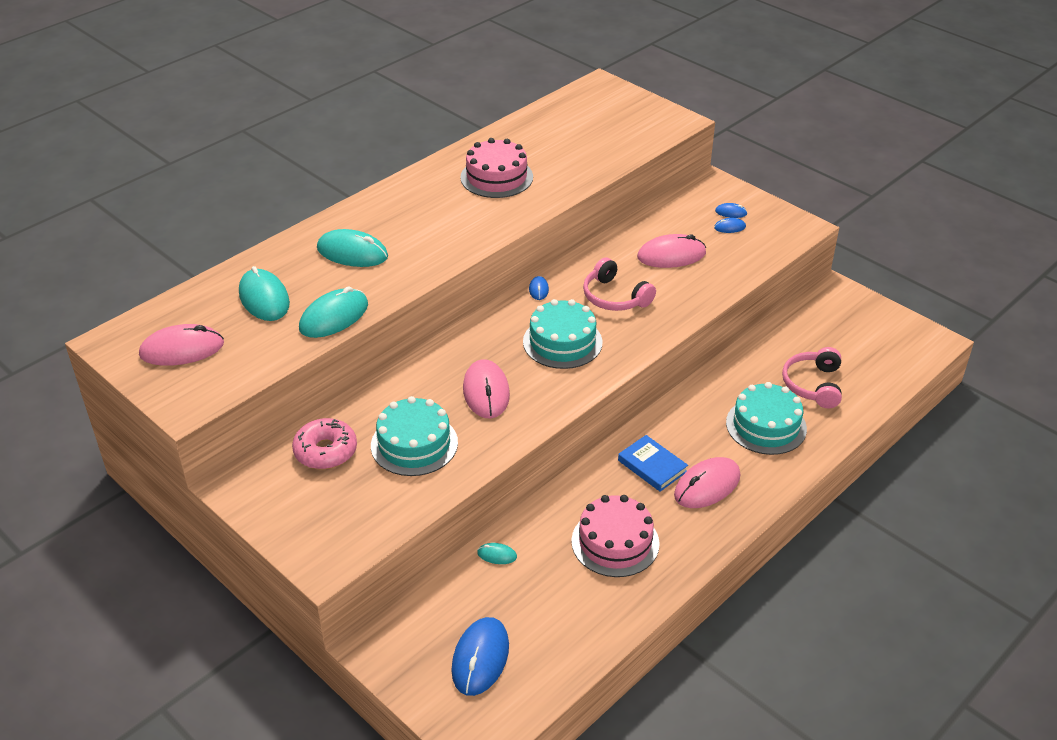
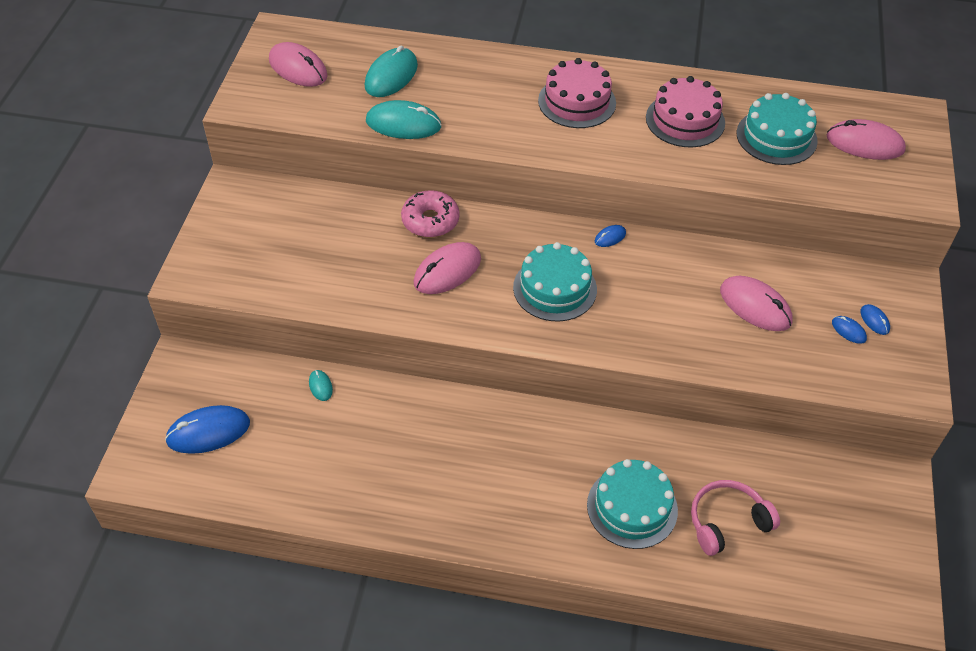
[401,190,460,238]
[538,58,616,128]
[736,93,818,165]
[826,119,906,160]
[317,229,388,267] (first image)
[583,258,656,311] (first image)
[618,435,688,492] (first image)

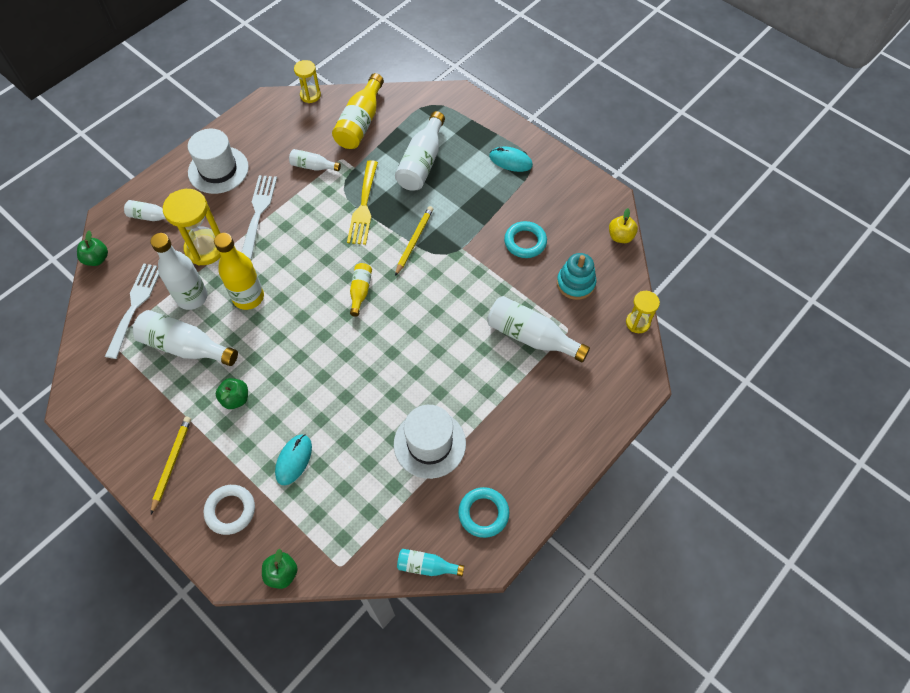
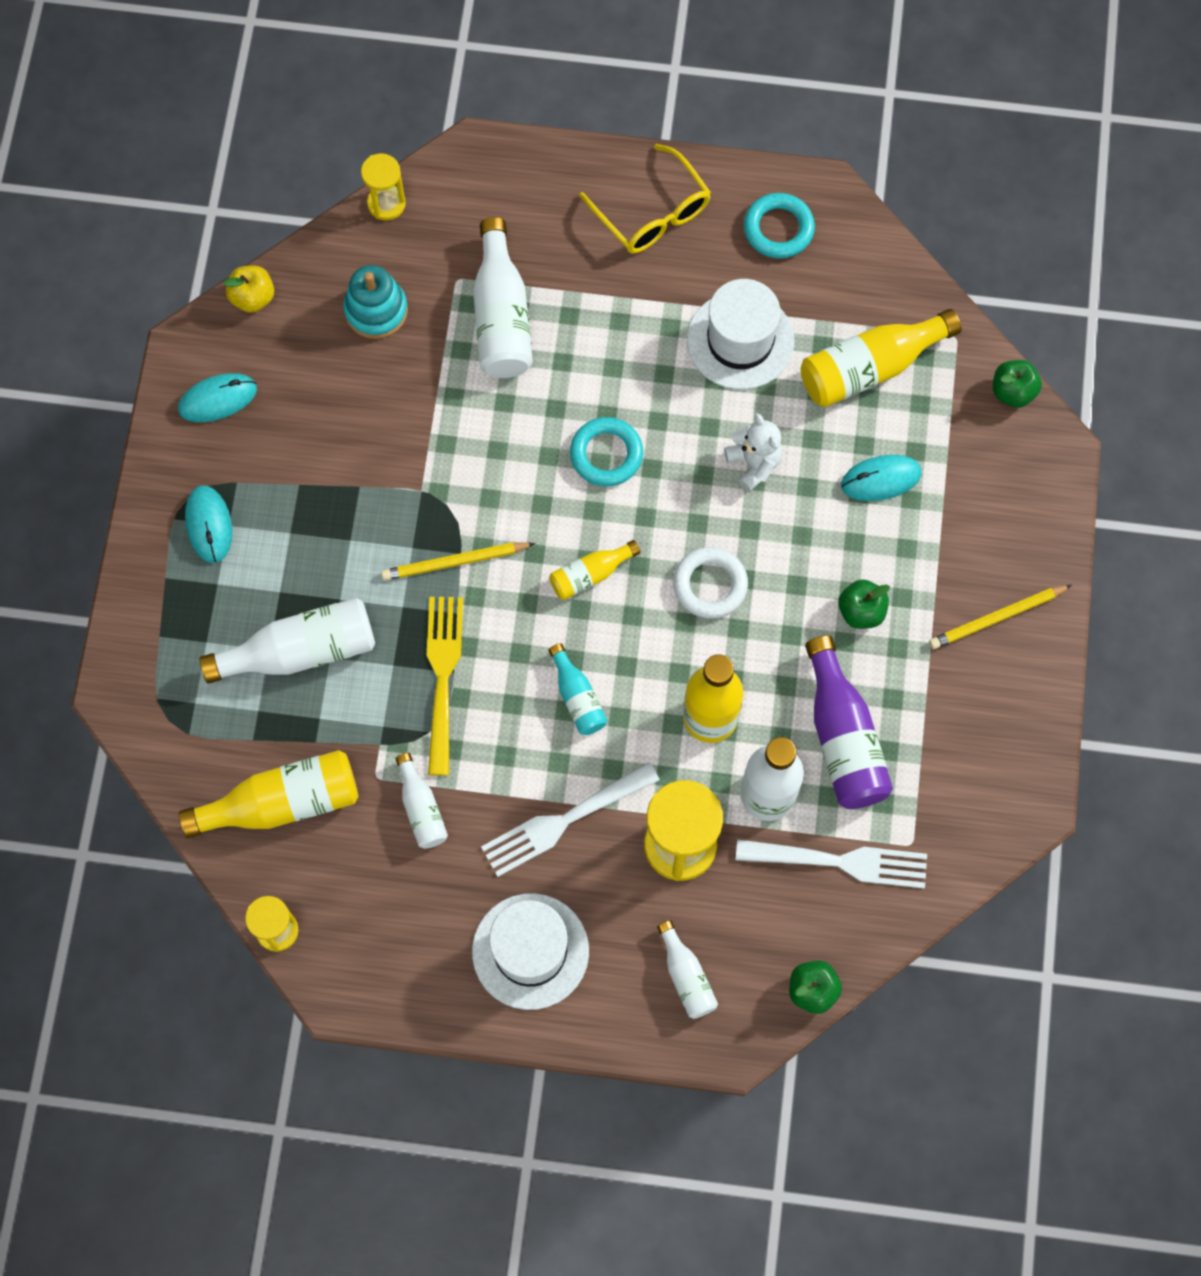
[178,373,257,422]
[427,597,463,776]
[548,643,607,735]
[570,417,643,487]
[579,144,711,254]
[673,547,748,618]
[724,413,782,492]
[736,839,927,889]
[801,309,962,407]
[805,635,893,809]

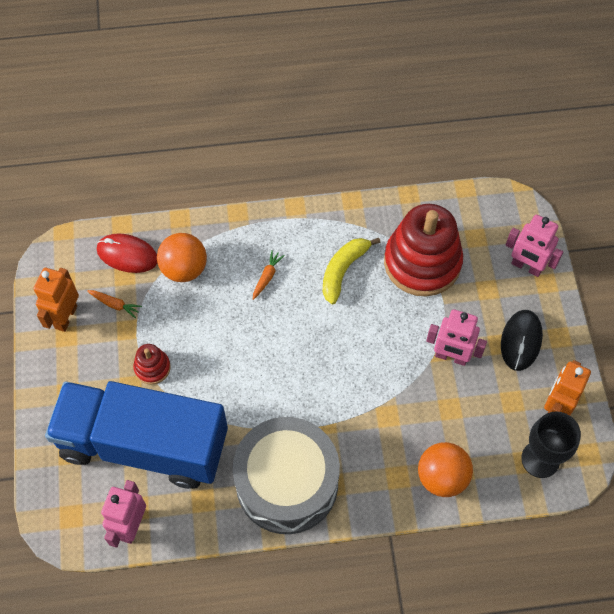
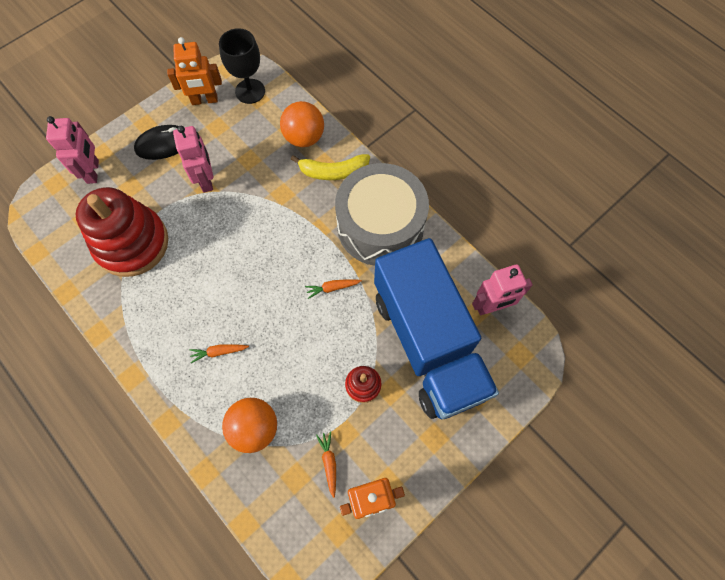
[291,154,370,180]
[305,279,362,299]
[97,233,157,273] (first image)

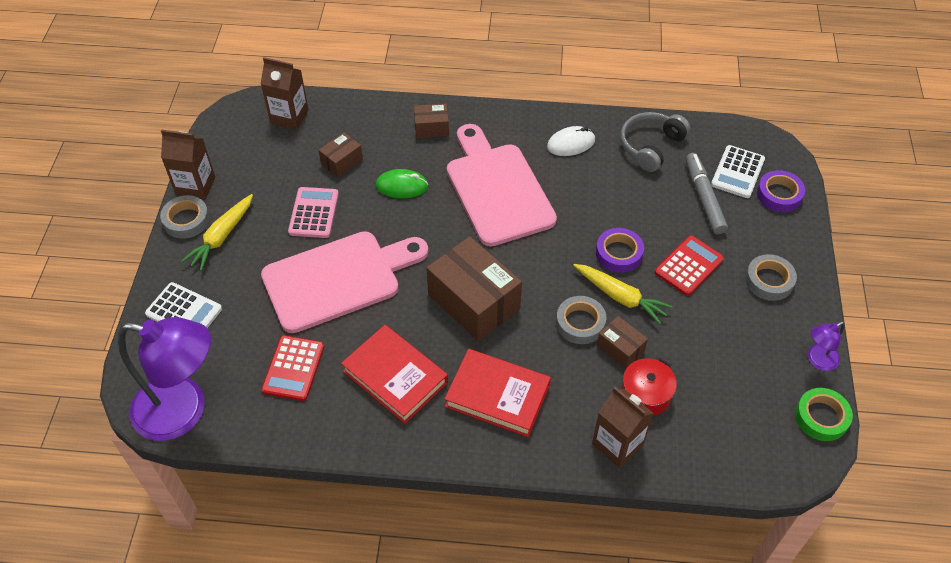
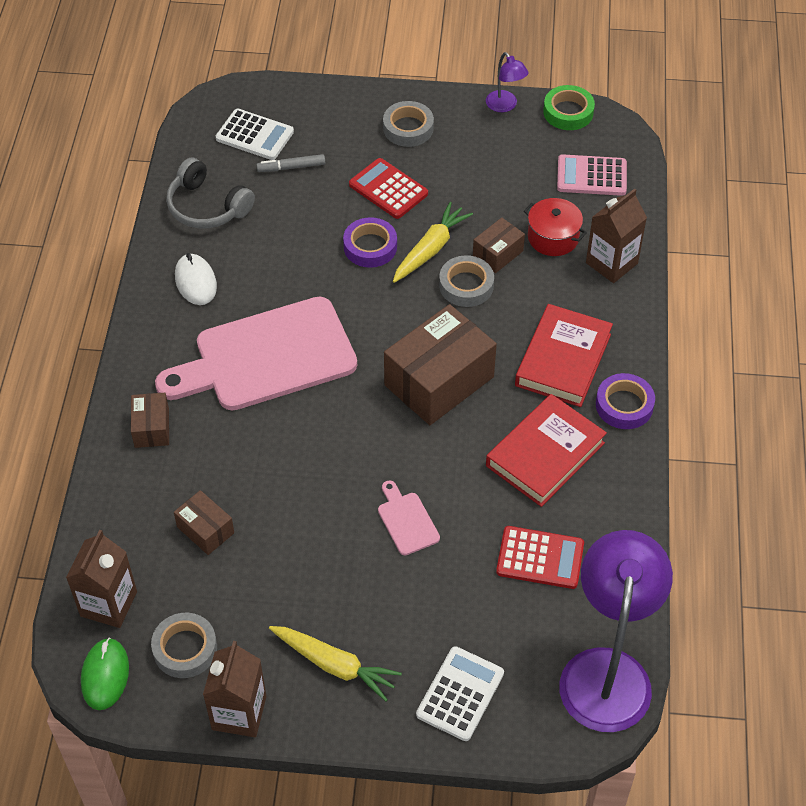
[81,638,129,710]
[151,613,217,678]
[256,154,325,172]
[378,480,440,555]
[557,154,627,196]
[596,373,655,429]

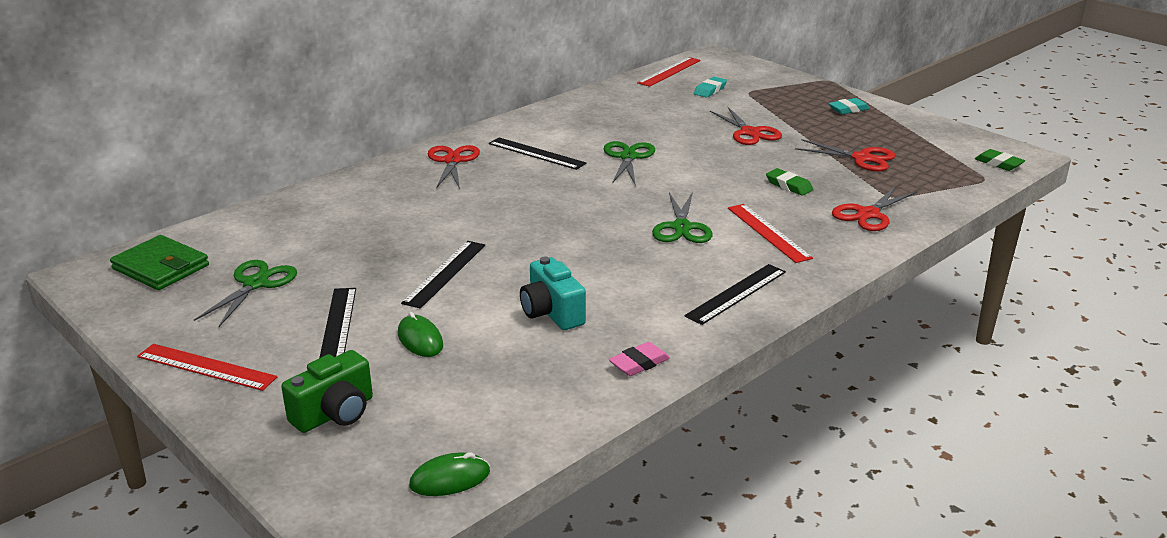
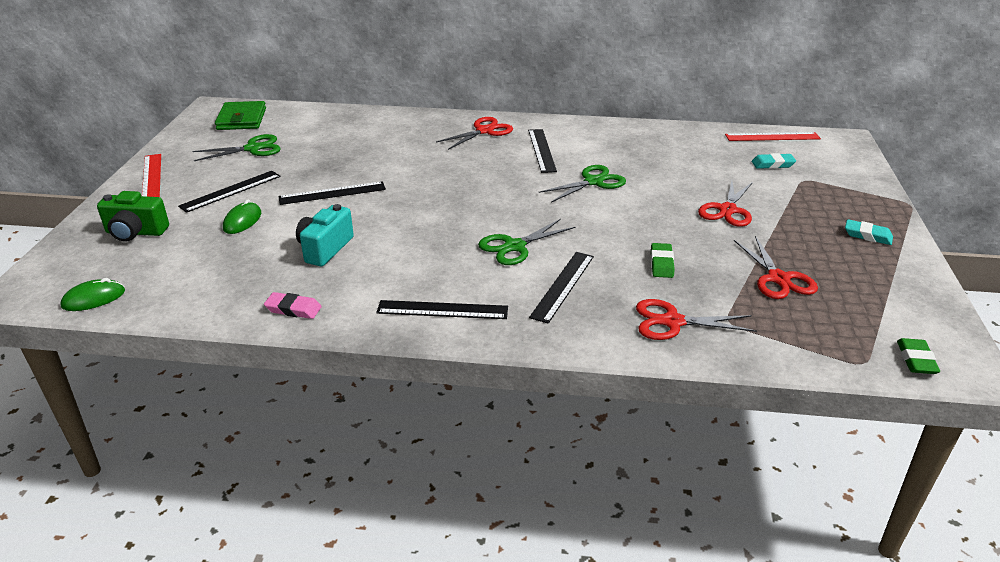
[61,278,125,311]
[529,252,594,324]

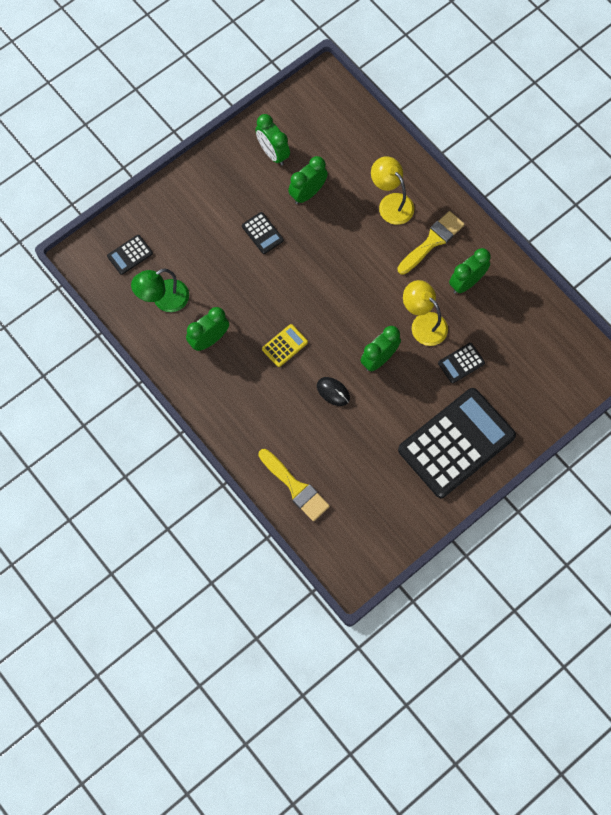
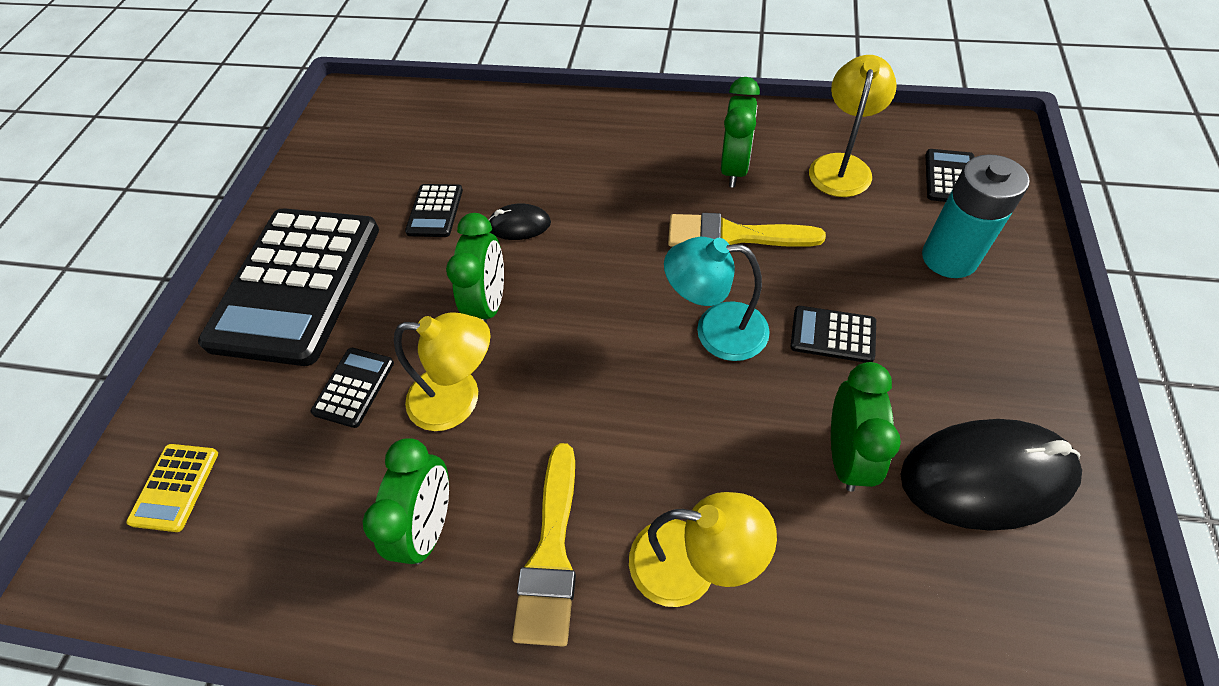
[126,444,218,532]
[405,184,463,237]
[664,237,770,361]
[668,213,826,247]
[809,55,897,197]
[900,419,1082,531]
[922,154,1030,278]

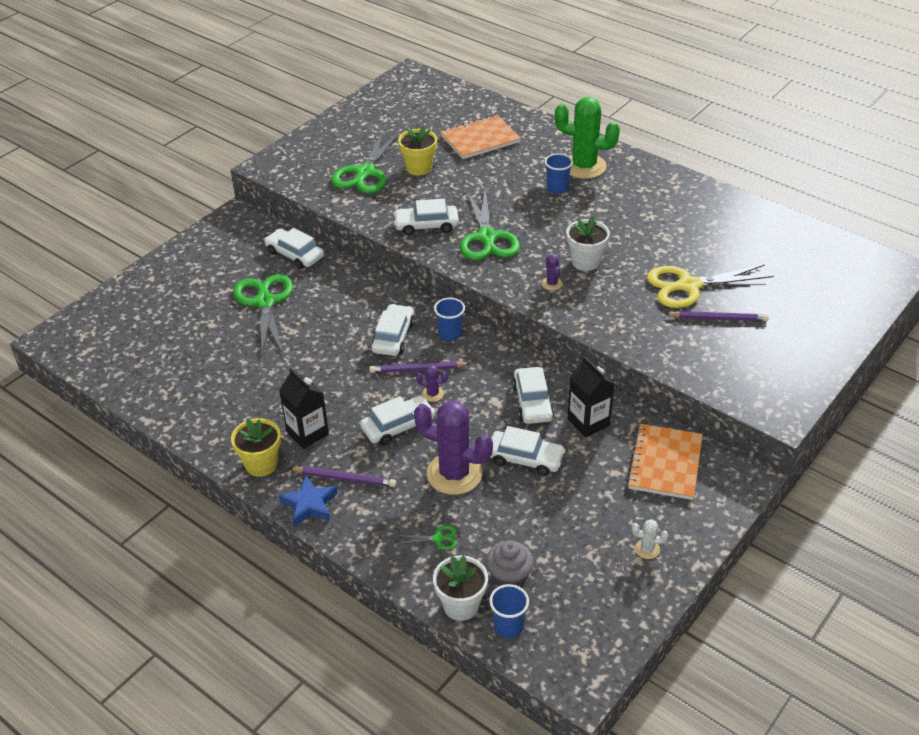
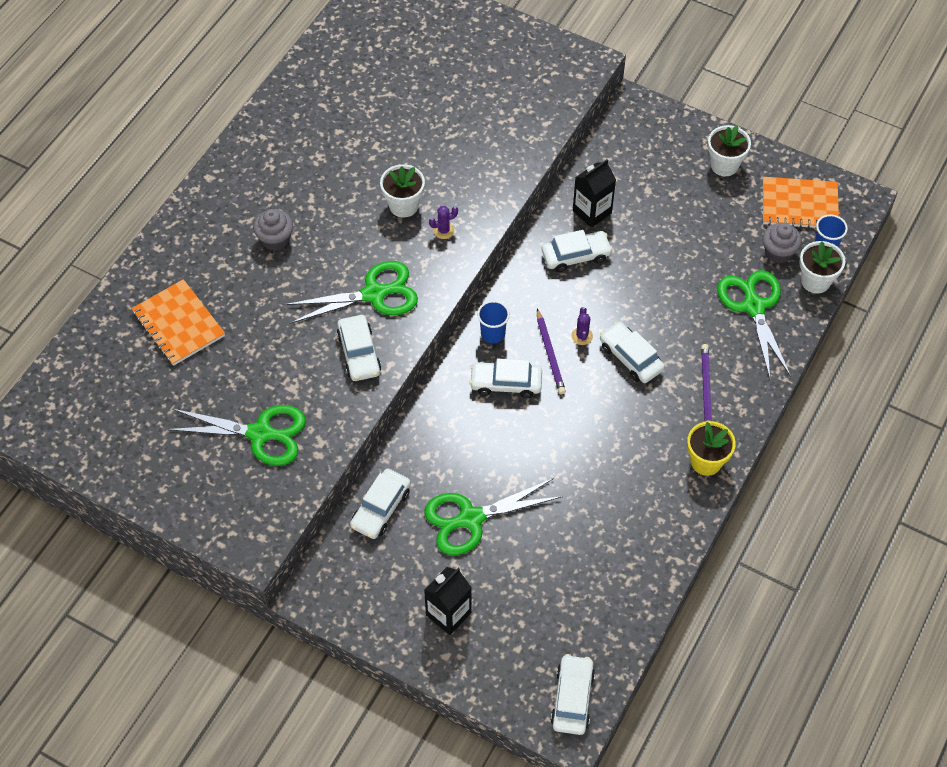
[253,209,293,251]
[424,567,472,635]
[551,654,595,735]
[708,125,751,176]
[717,270,791,378]
[763,177,839,229]
[279,476,338,527] (first image)
[398,125,437,175] (first image)
[414,401,493,495] (first image)
[555,97,620,179] (first image)
[647,264,774,308] (first image)
[666,311,769,321] (first image)

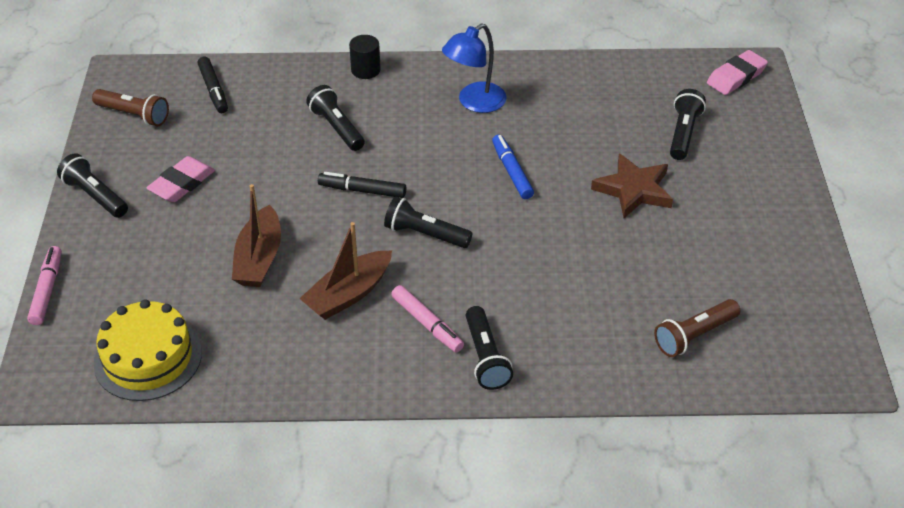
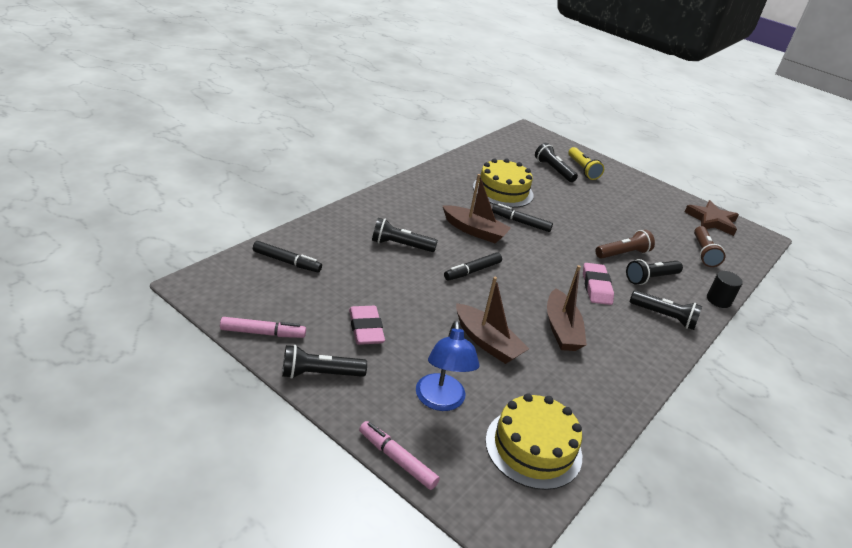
[220,317,306,338]
[416,321,480,411]
[442,174,511,243]
[473,158,534,208]
[492,204,553,232]
[568,147,604,180]
[583,263,614,305]
[595,230,655,259]
[626,259,683,285]
[685,200,739,236]
[707,271,743,308]

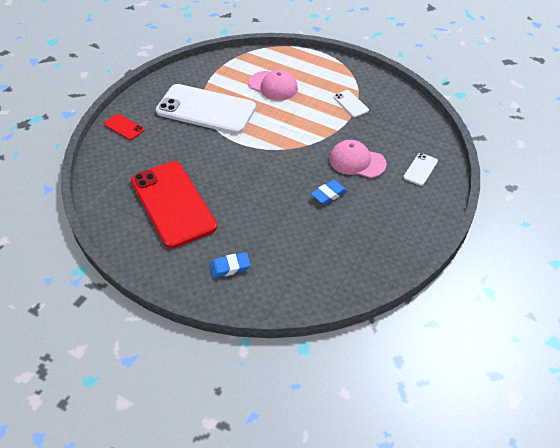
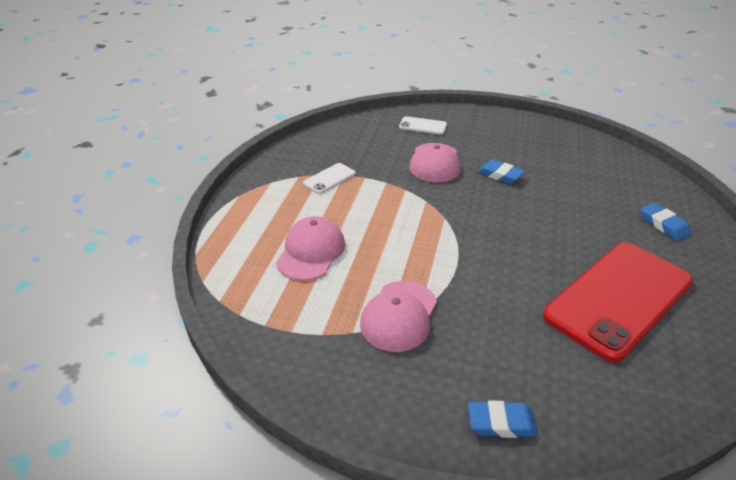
[360,281,437,352]
[468,400,538,438]

